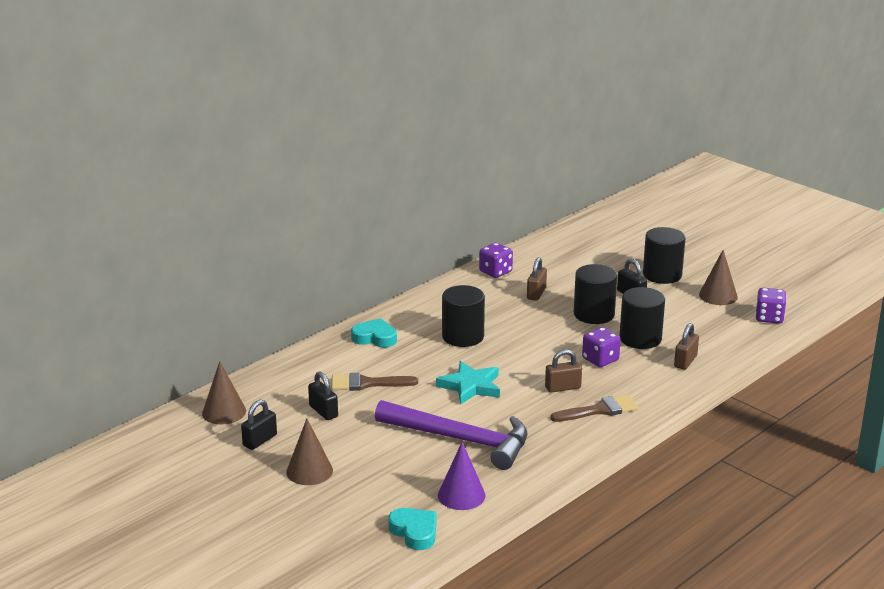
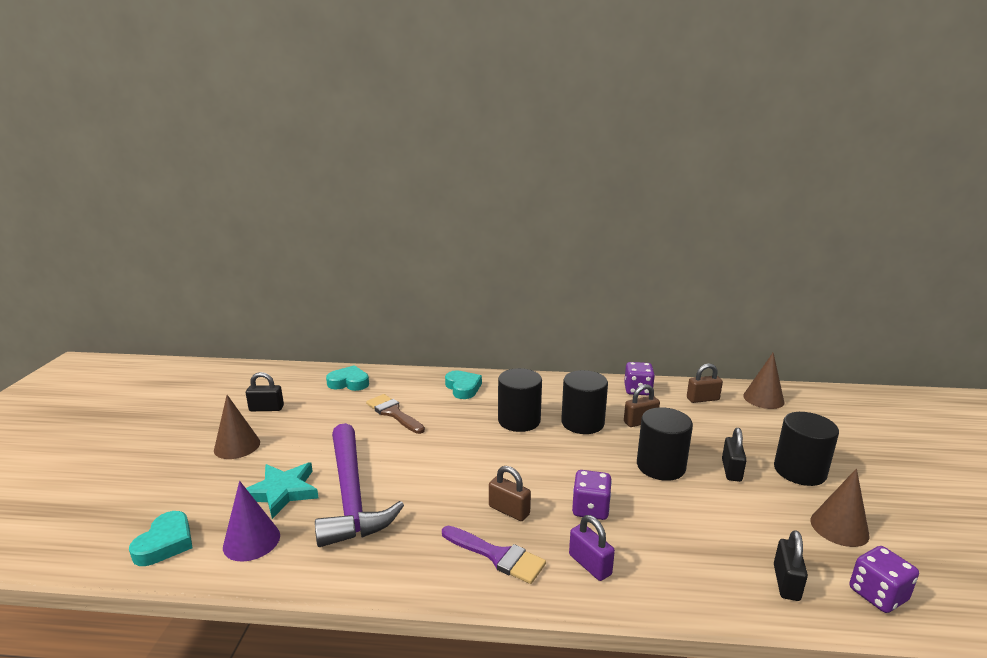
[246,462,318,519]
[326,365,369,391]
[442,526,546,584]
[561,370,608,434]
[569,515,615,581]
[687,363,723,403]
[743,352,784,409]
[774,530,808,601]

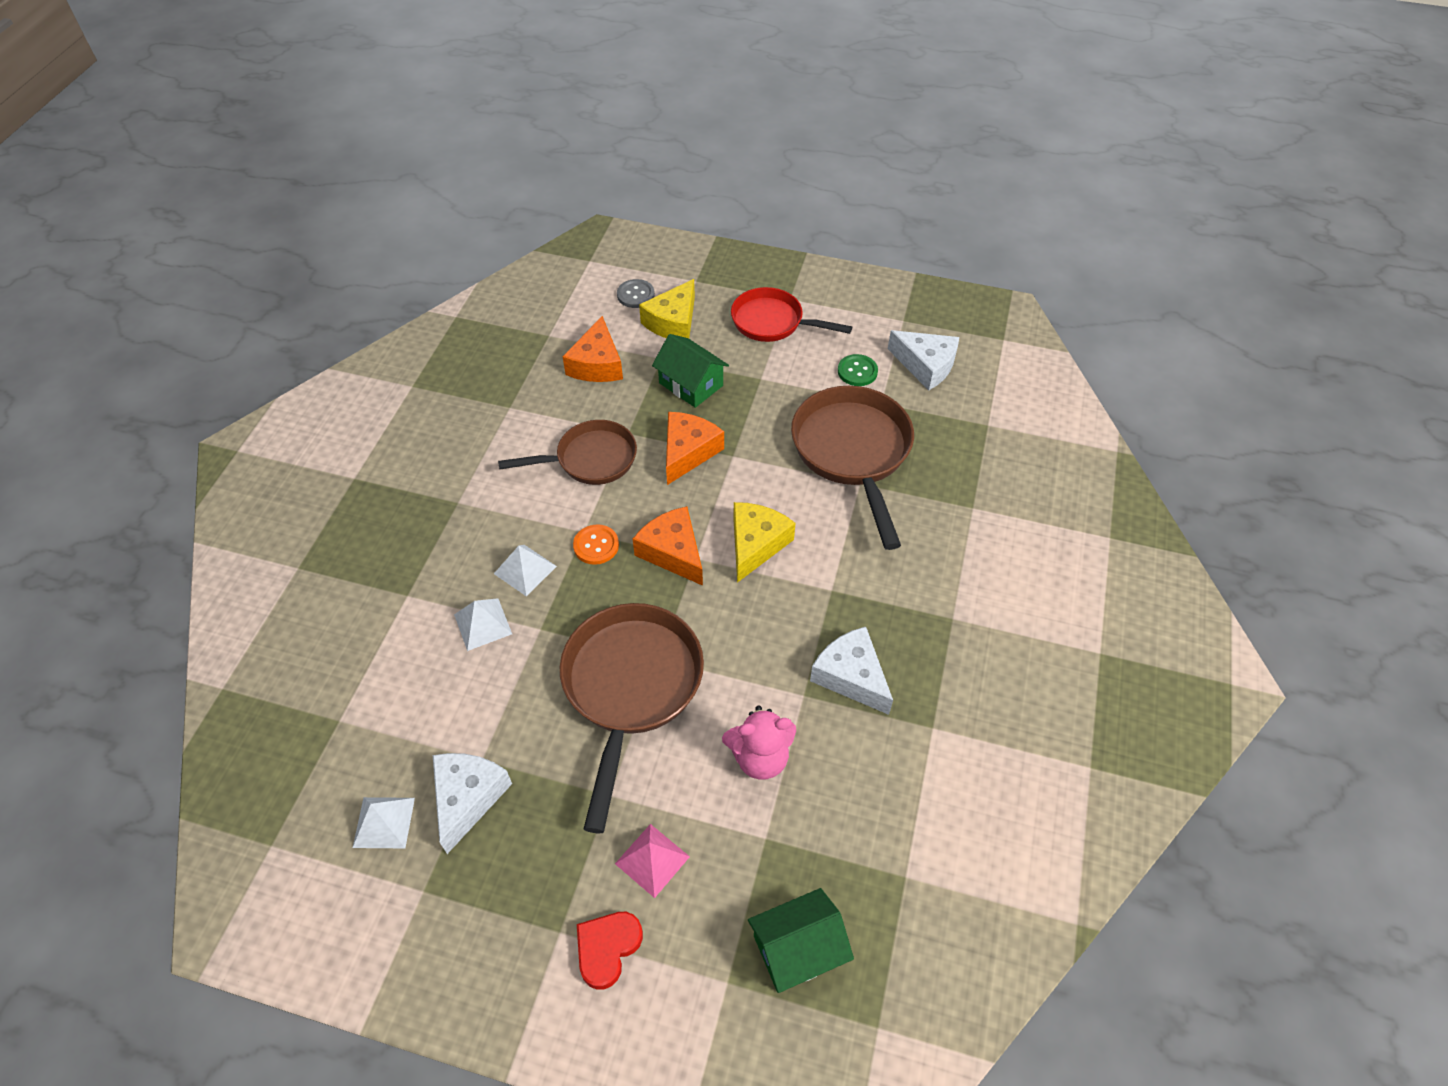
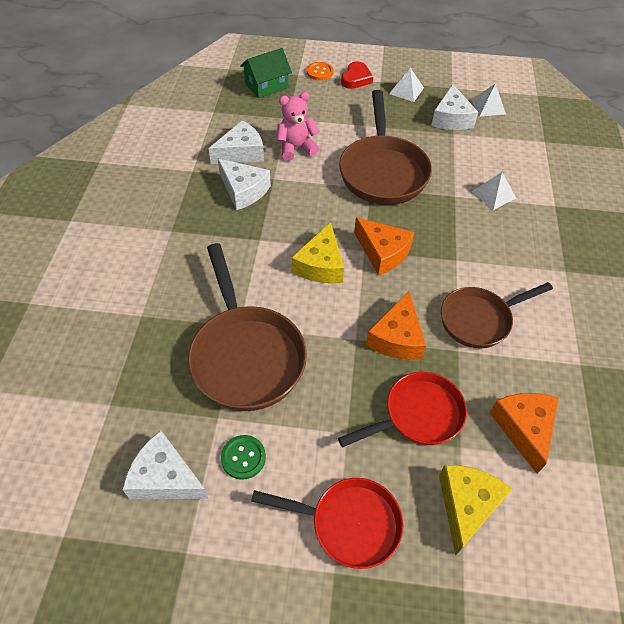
[208,120,264,164]
[307,62,334,80]
[338,372,467,447]
[389,68,424,102]
[615,824,690,898] (first image)
[617,279,655,308] (first image)

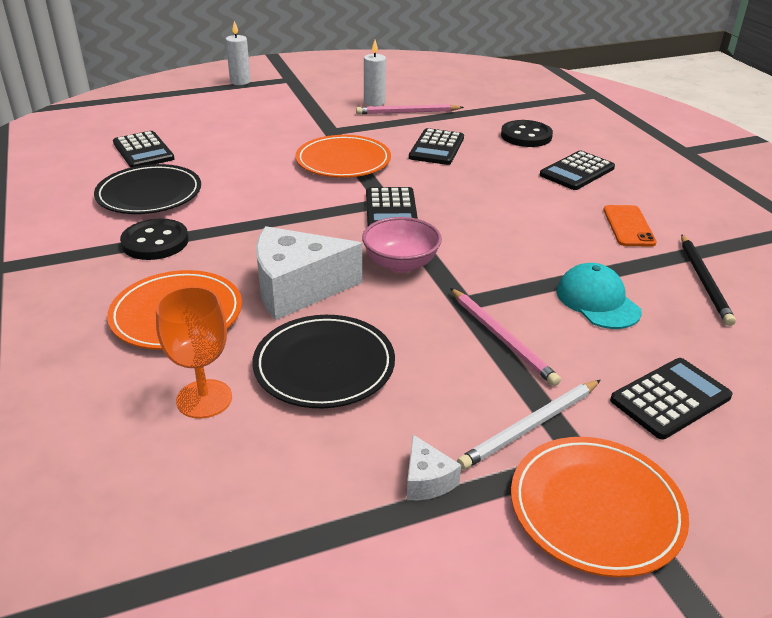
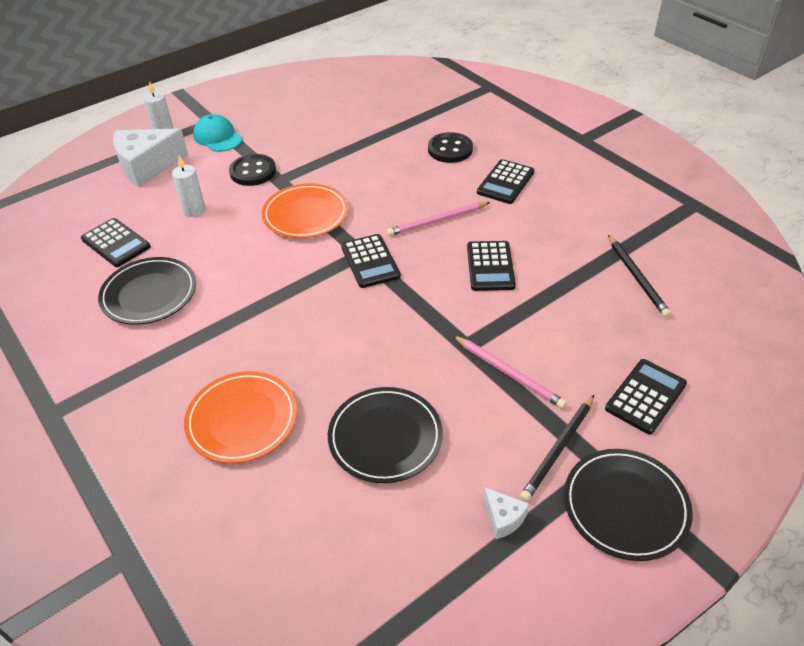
[113,128,188,187]
[172,156,206,217]
[193,114,243,152]
[229,154,276,186]
[387,202,490,236]
[467,241,516,291]
[520,395,594,502]
[564,449,693,561]
[156,286,232,419] (first image)
[362,217,442,273] (first image)
[603,205,657,247] (first image)

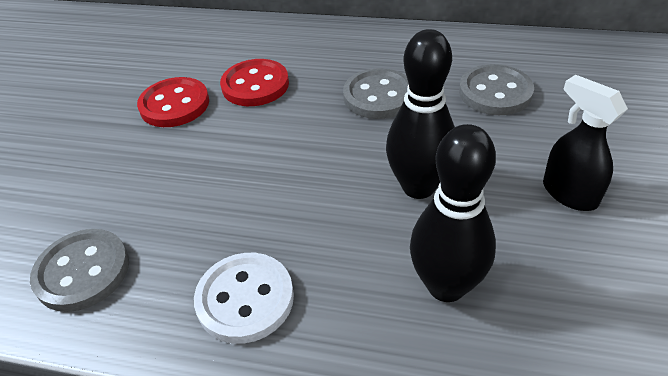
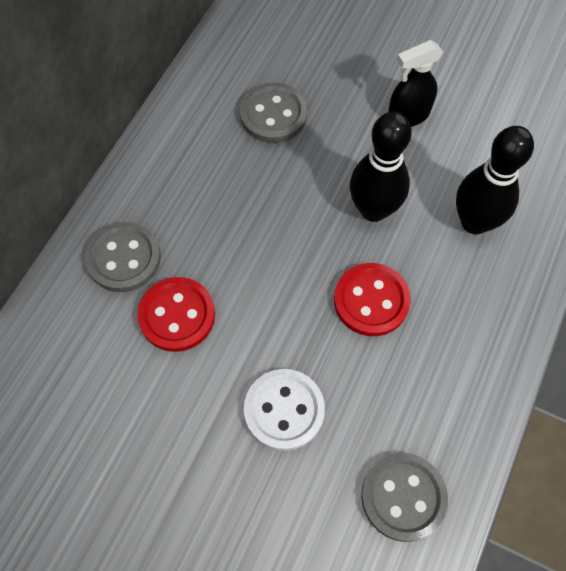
[85,222,161,292]
[244,369,325,451]
[334,263,411,336]

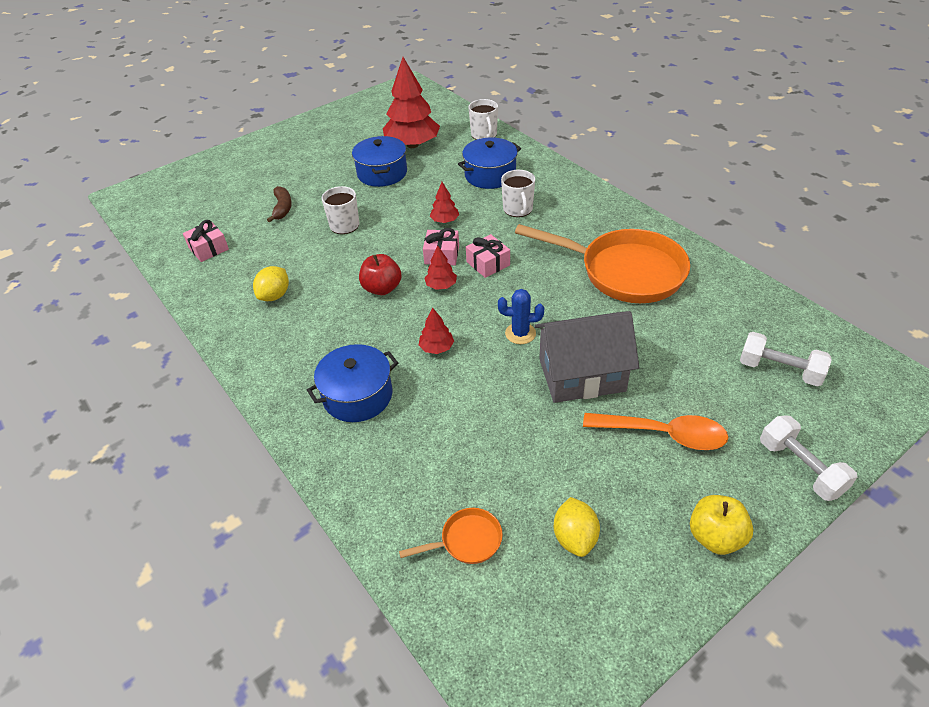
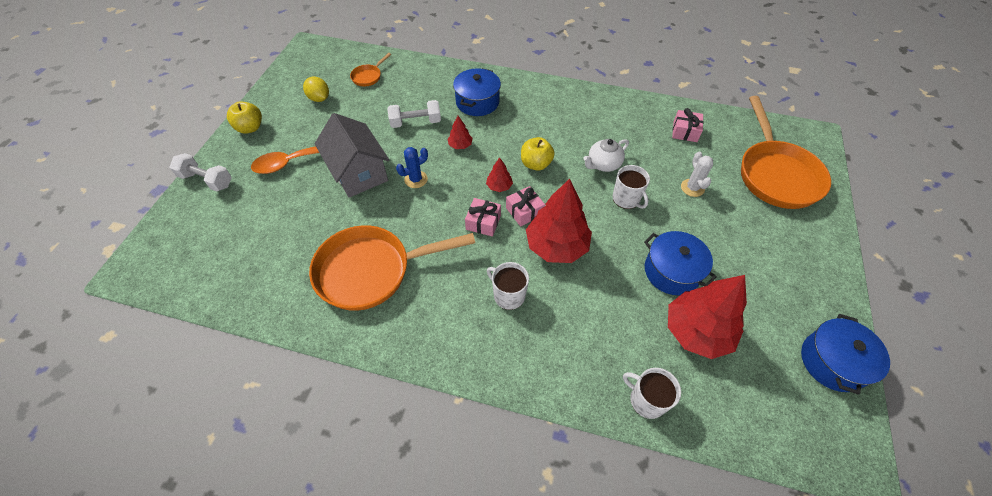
[315,113,389,198]
[387,100,441,128]
[521,137,555,171]
[526,179,592,263]
[583,139,629,172]
[681,152,713,197]
[741,96,831,209]
[801,314,890,395]
[253,266,289,301] (first image)

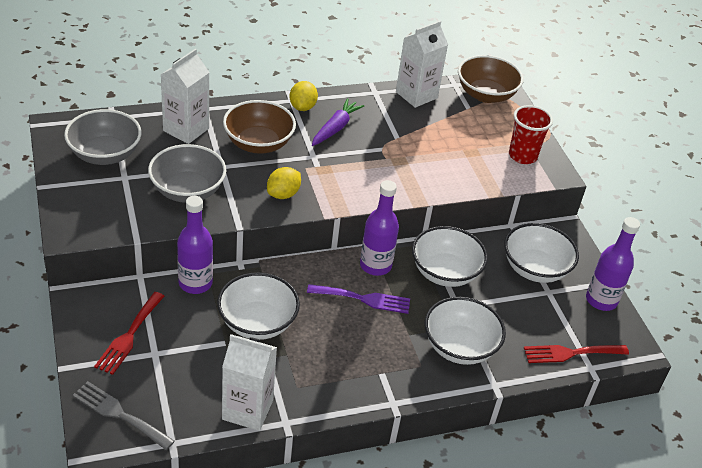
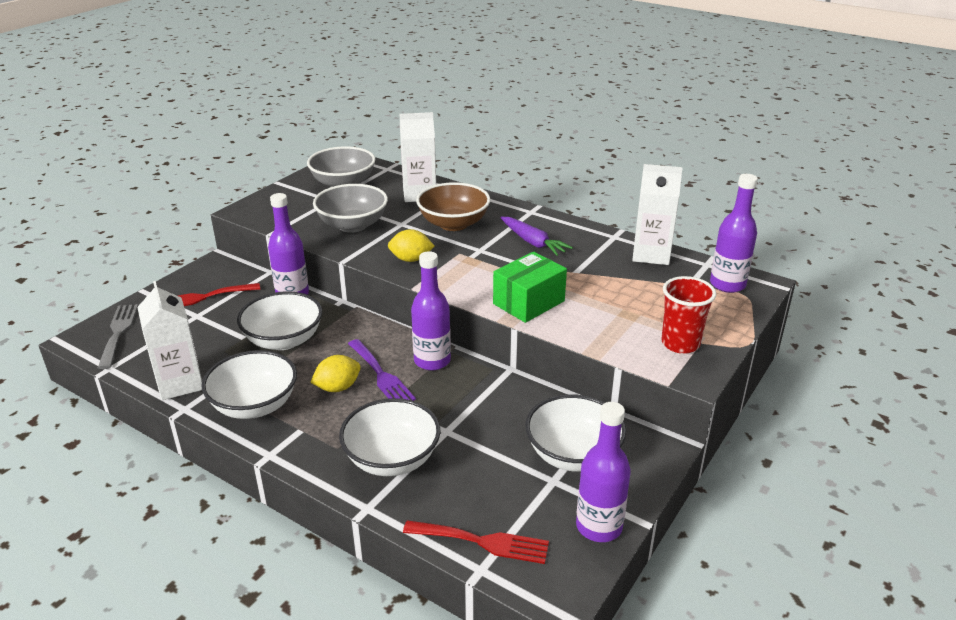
[201,350,297,419]
[310,355,361,392]
[403,520,549,564]
[493,252,567,323]
[500,217,573,256]
[710,174,758,293]

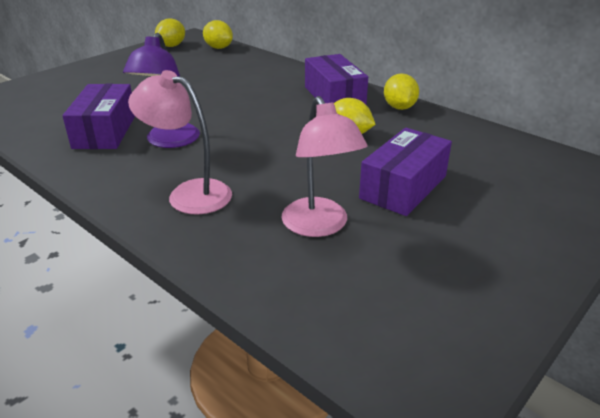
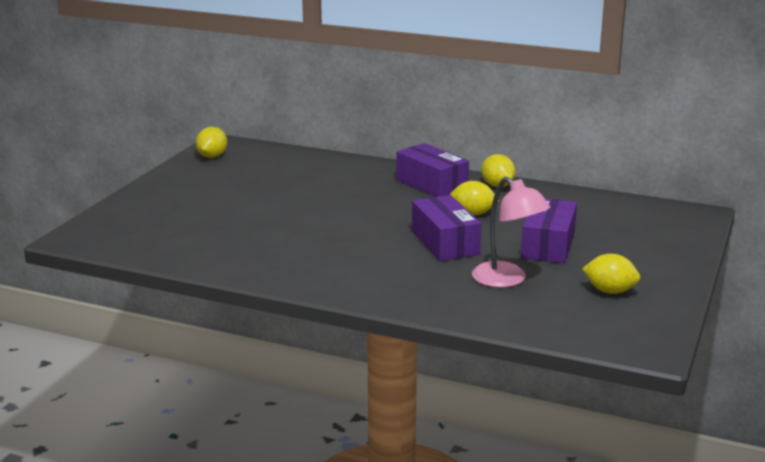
[412,195,481,261]
[582,254,640,294]
[123,33,200,148] (first image)
[128,70,232,215] (first image)

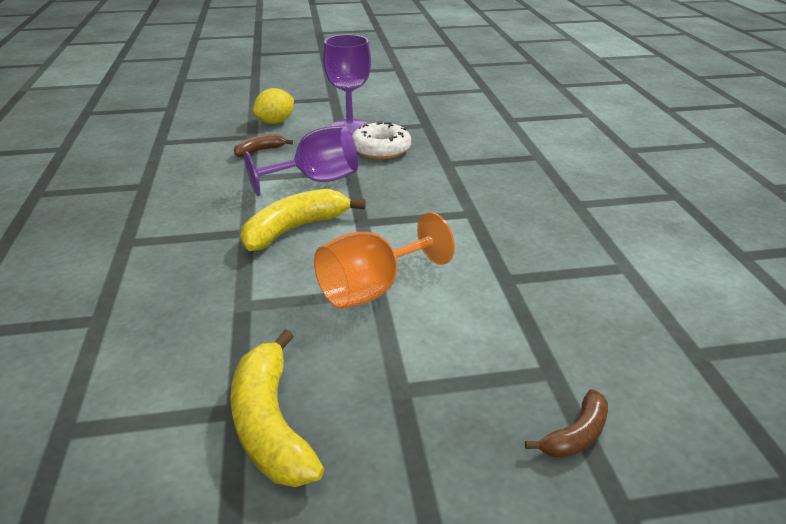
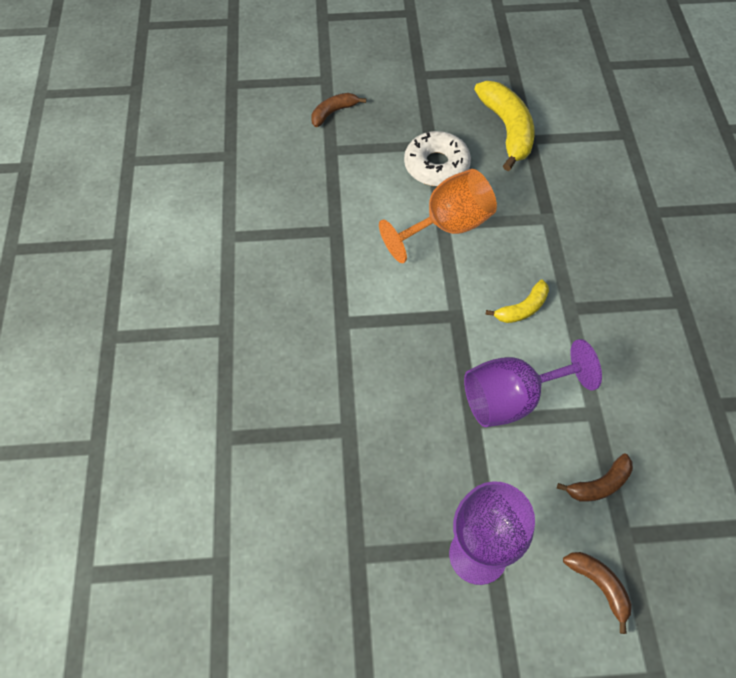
[404,131,471,186]
[485,280,549,323]
[563,552,632,634]

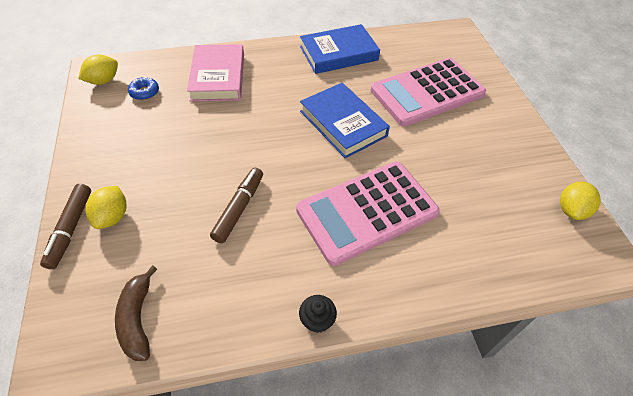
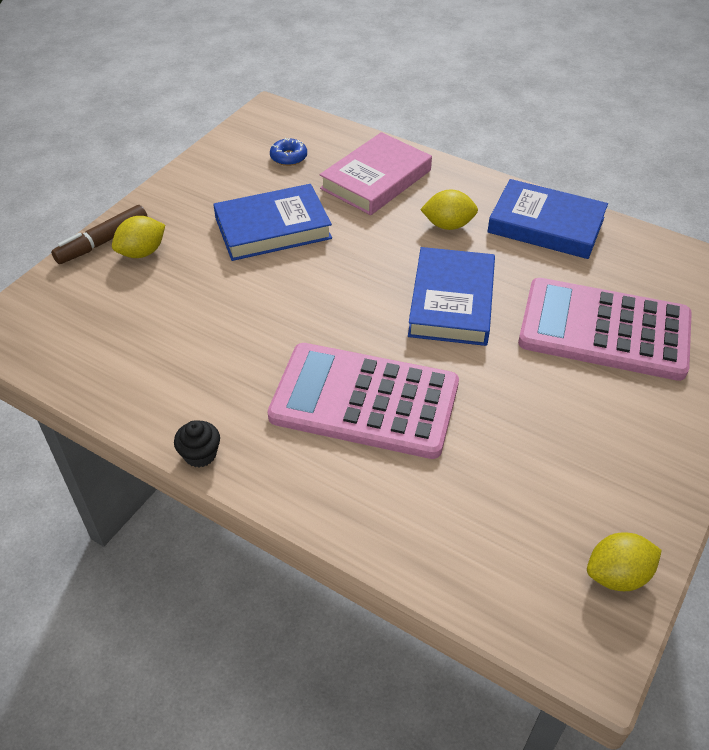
[213,184,332,261]
[420,189,478,230]
[115,265,157,361] (first image)
[210,168,263,243] (first image)

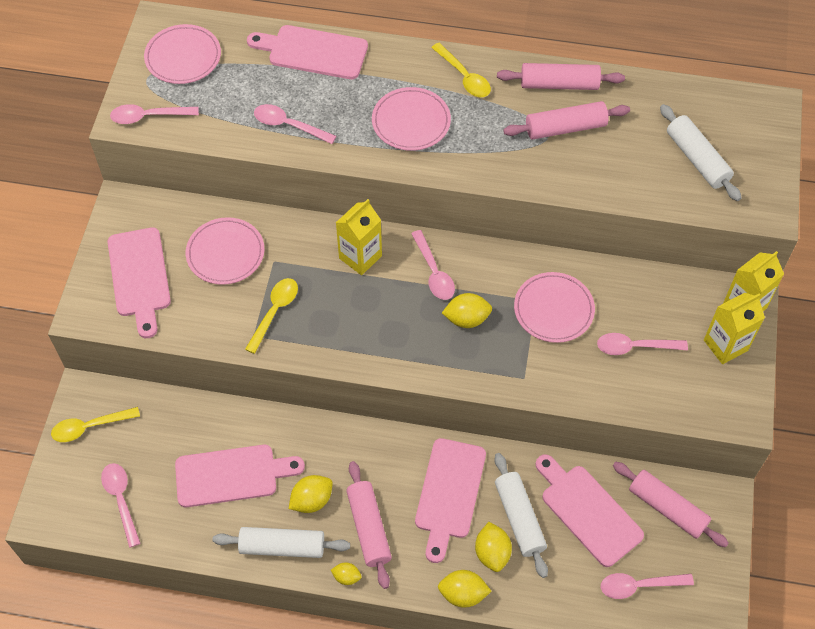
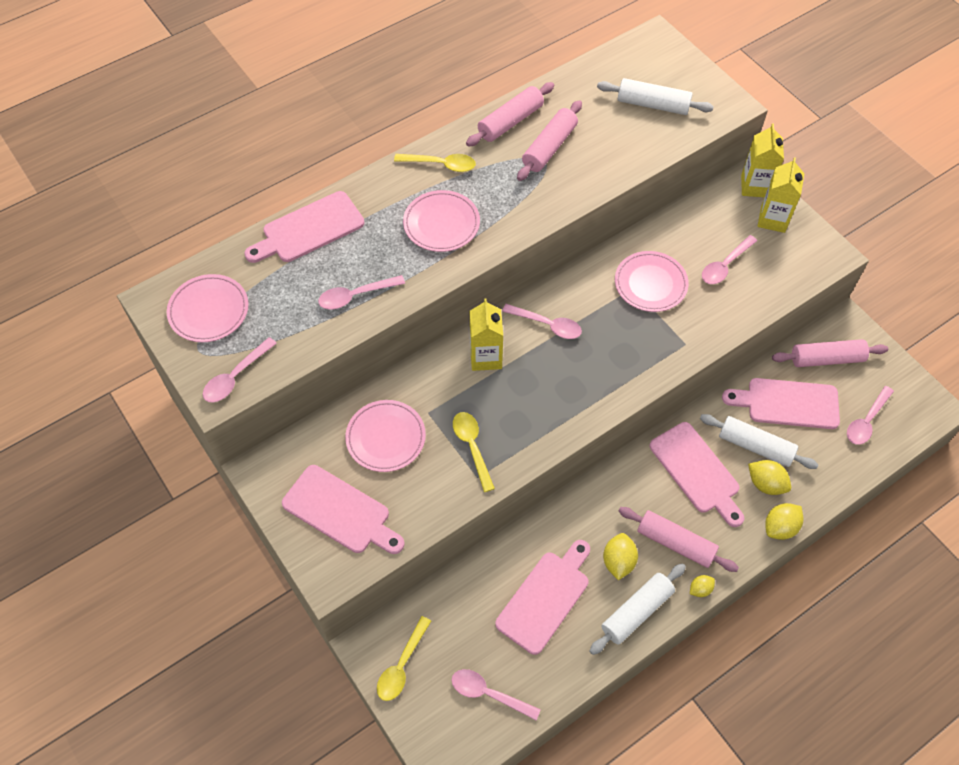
[442,293,492,328] (first image)

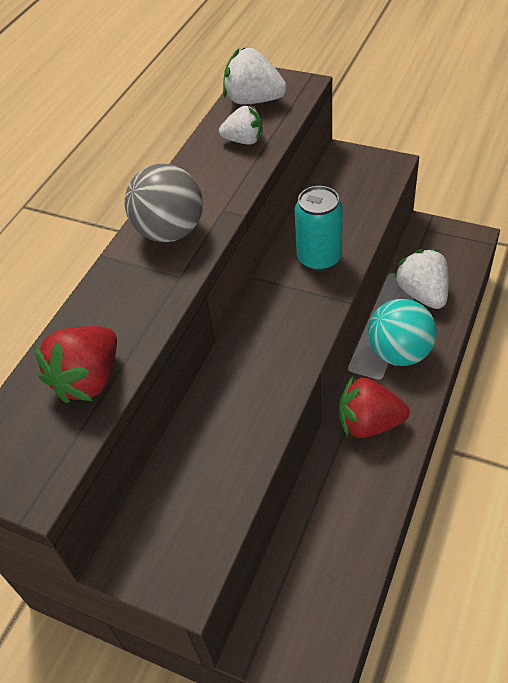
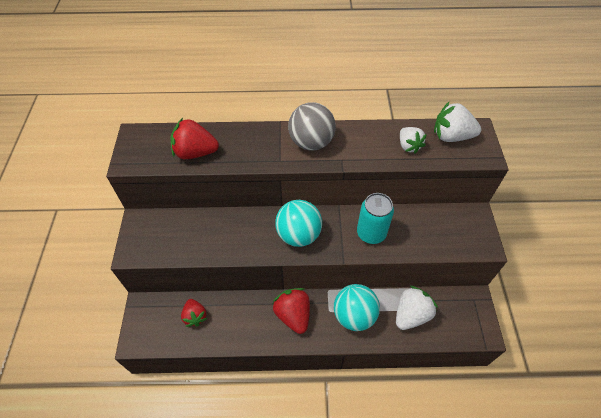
[181,299,207,327]
[275,200,322,247]
[434,102,481,142]

